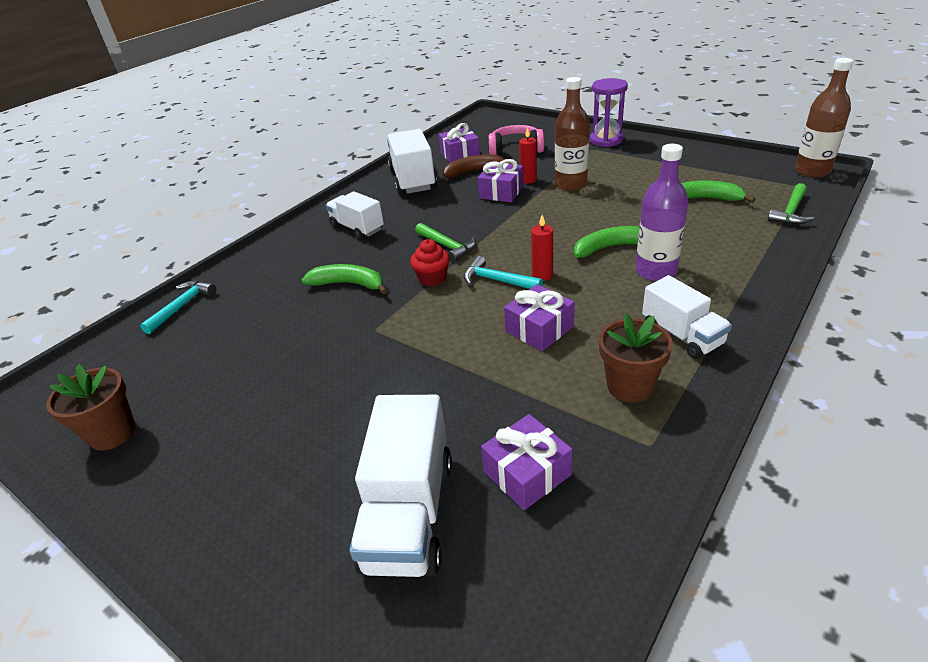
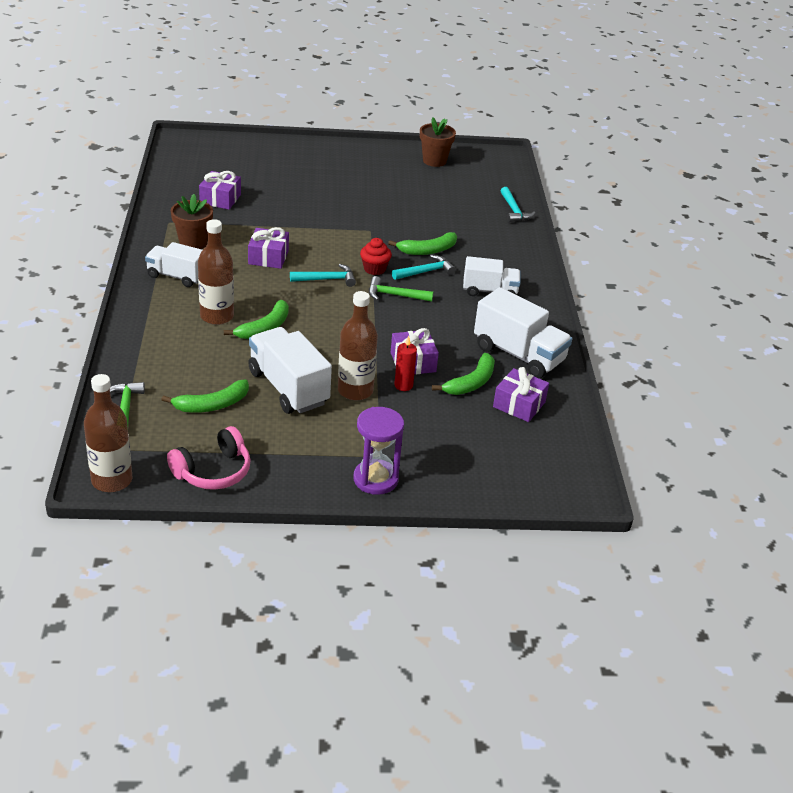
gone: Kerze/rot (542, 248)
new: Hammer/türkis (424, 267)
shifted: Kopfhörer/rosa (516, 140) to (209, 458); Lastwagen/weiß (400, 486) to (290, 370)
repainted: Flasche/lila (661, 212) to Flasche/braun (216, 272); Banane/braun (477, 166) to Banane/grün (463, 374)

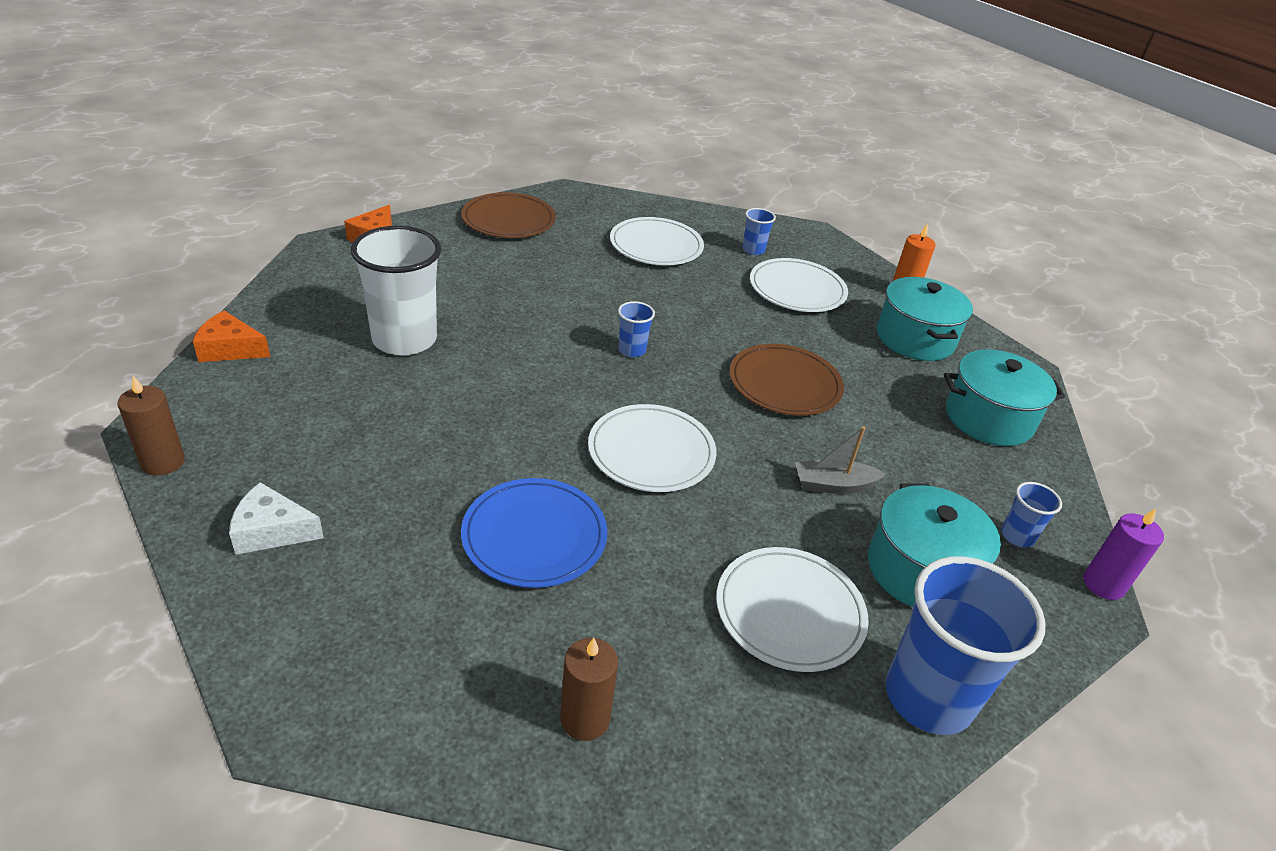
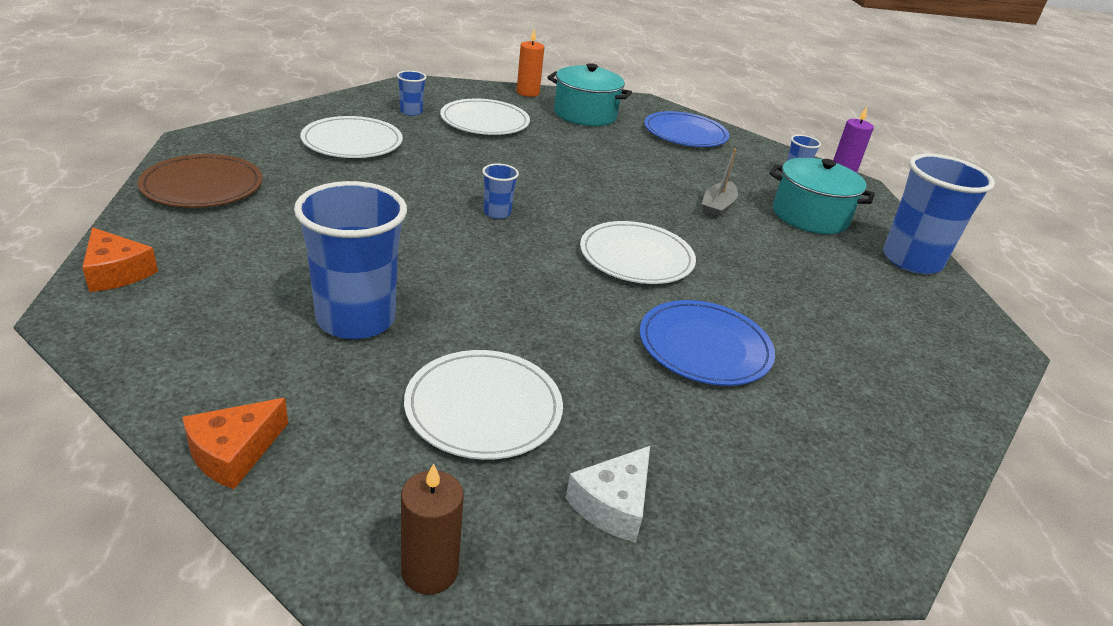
gone: Teller/braun (787, 380); Kerze/braun (589, 689)
shifted: Teller/weiß (792, 609) to (483, 405)
swapped: Kochtopf/türkis (1004, 398) to Teller/blau (686, 129)
repainted: Becher/weiß (396, 291) to Becher/blau (350, 260)

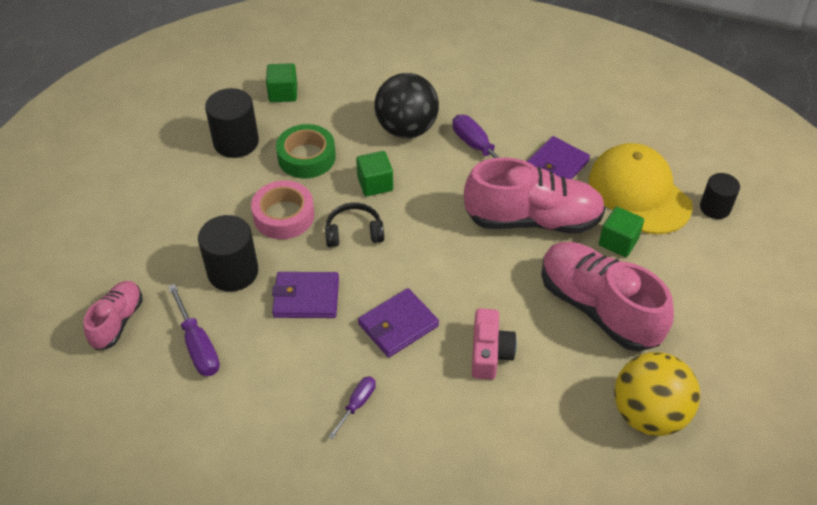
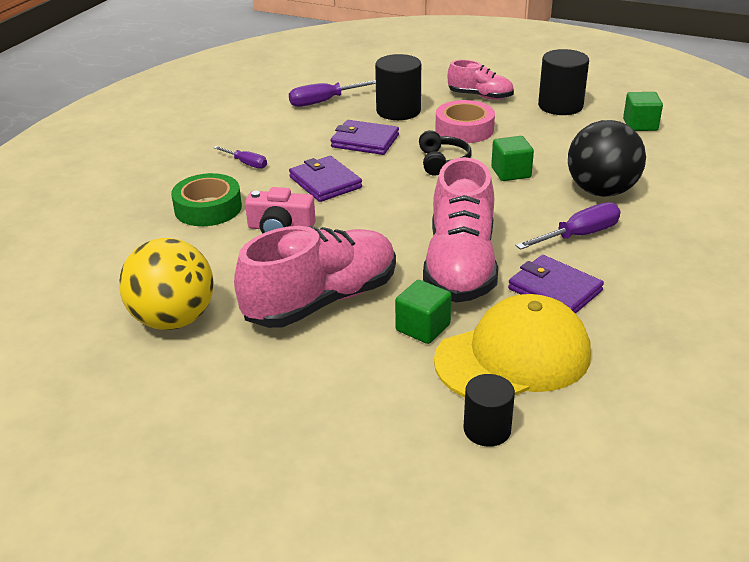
shifted: Klebeband/grün (306, 151) to (206, 199); Schuh/rosa (113, 315) to (481, 80)
rotated: Geldbörse/lila (305, 295) = (365, 137) 75 degrees counterclockwise

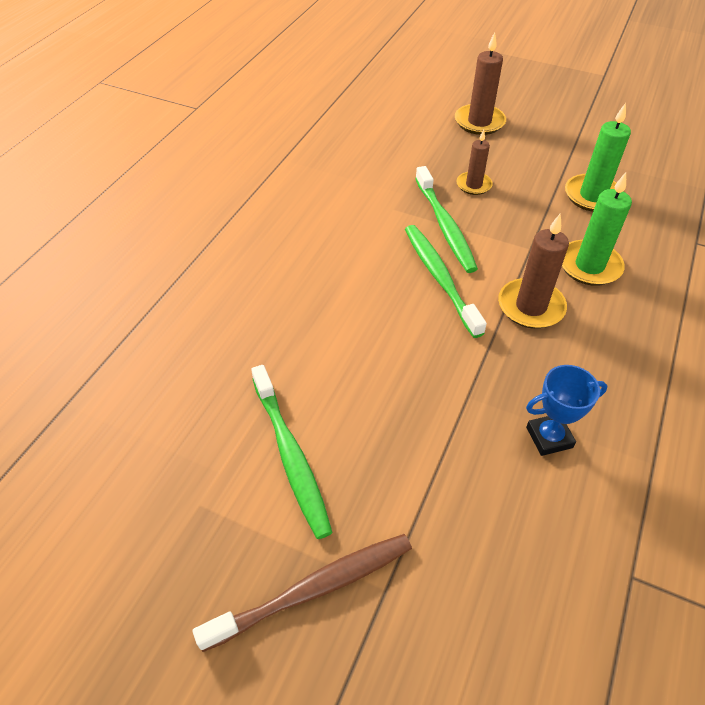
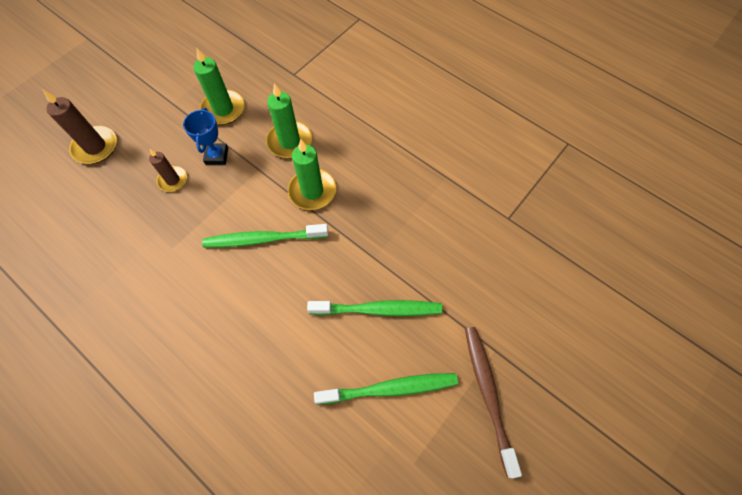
shifted: Zahnbürste/grün (446, 219) to (375, 308); Pokal/blau (566, 410) to (205, 136)
repainted: Kerze/braun (533, 271) to Kerze/grün (312, 174)

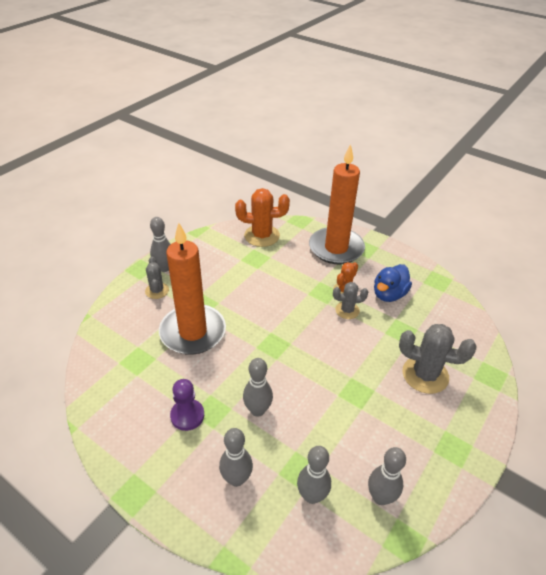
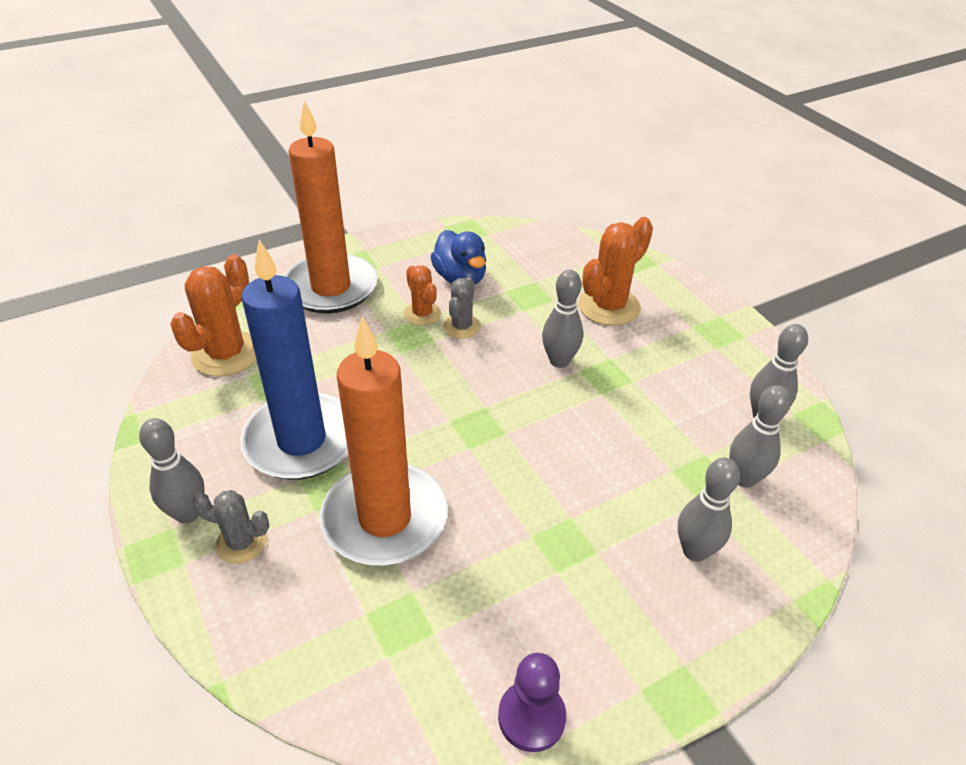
new: Kerze/blau (294, 359)
shifted: Bowlingkegel/grau (258, 387) to (562, 319); Bauer/lila (187, 405) to (532, 702)
repainted: Kaktus/grau (438, 359) to Kaktus/orange (615, 271)

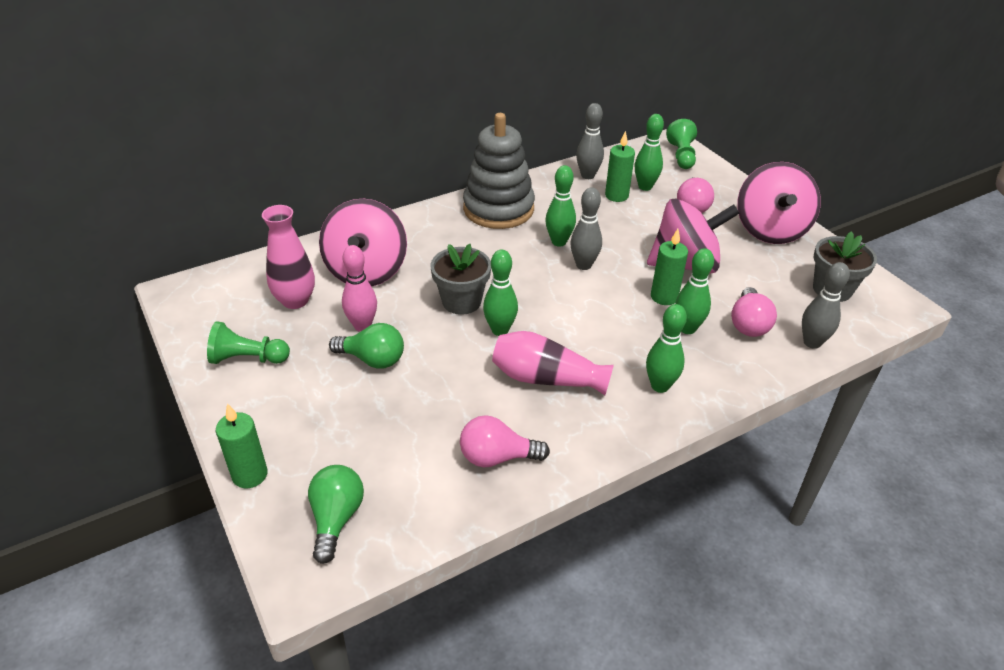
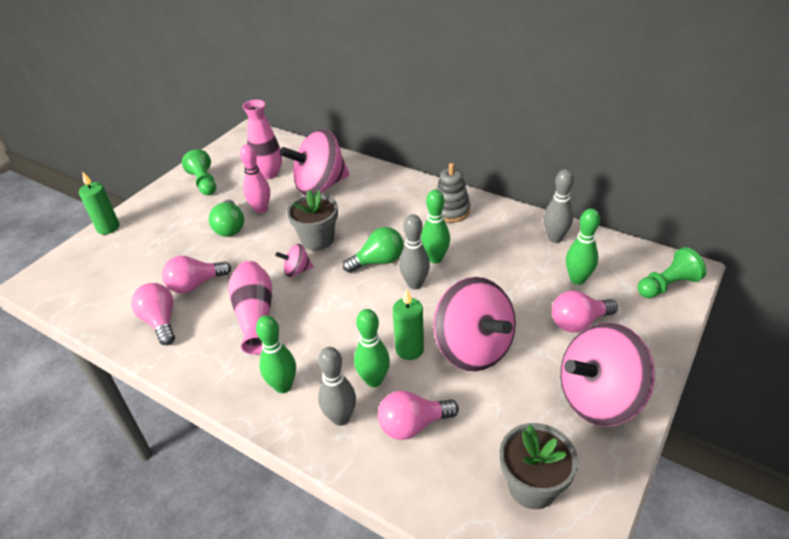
gone: Kerze/grün (620, 166)
new: Glühbirne/rosa (196, 275)
shifted: Bowlingkegel/grau (826, 305) to (337, 386); Glühbirne/grün (336, 514) to (373, 250)
swapped: Bowlingkegel/grün (500, 292) to Kreisel/rosa (294, 260)
scaled: Stapelspielzeug/grau (499, 171) = (453, 192) x0.58

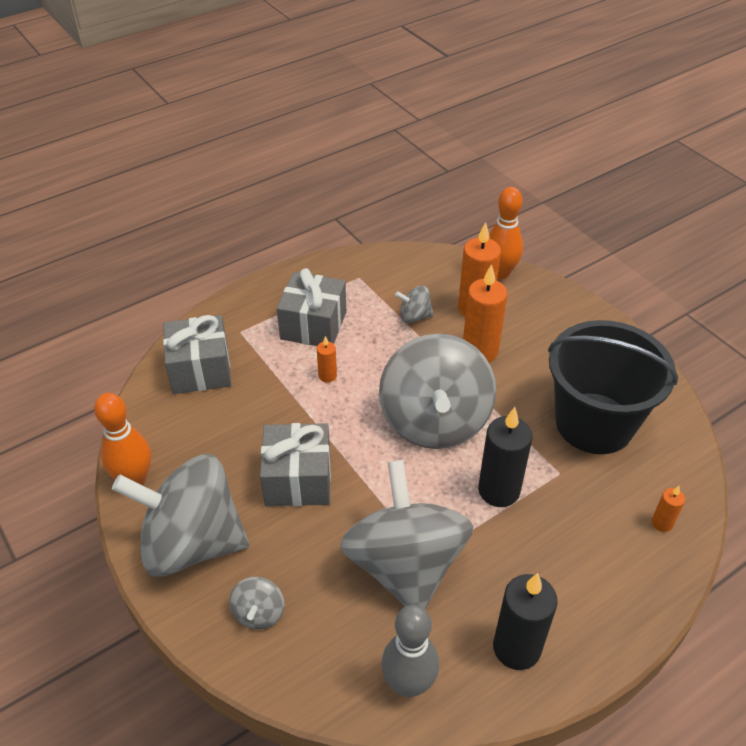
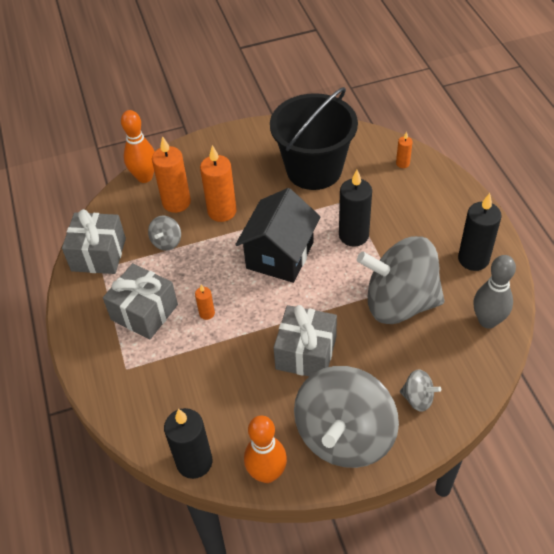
new: Kerze/schwarz (188, 443)
shifted: Geschenk/grau (197, 354) to (94, 241)
swapped: Kreisel/grau (437, 391) to Haus/schwarz (278, 235)

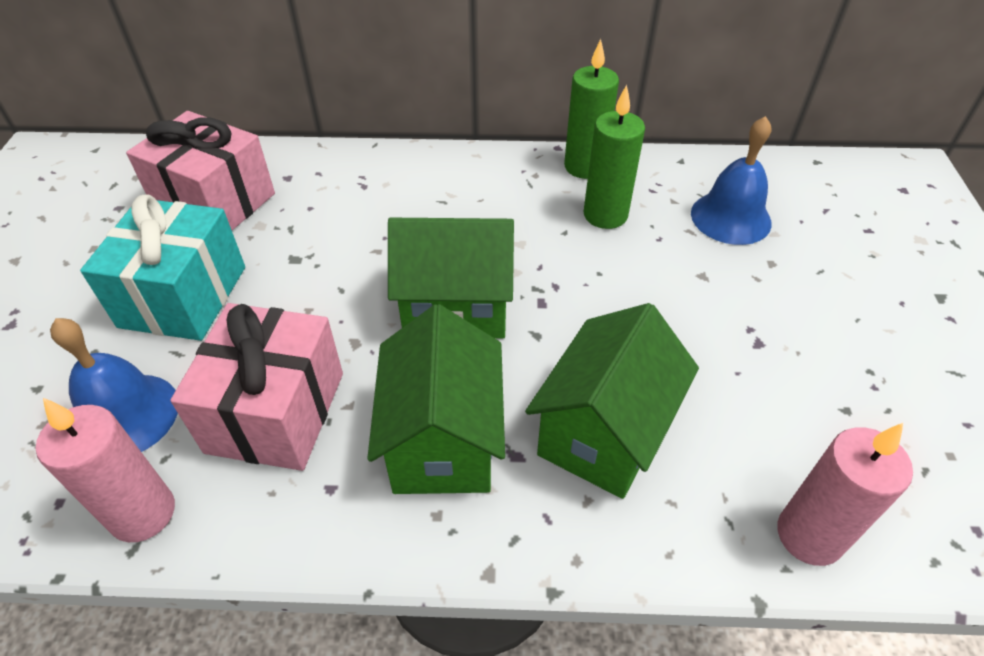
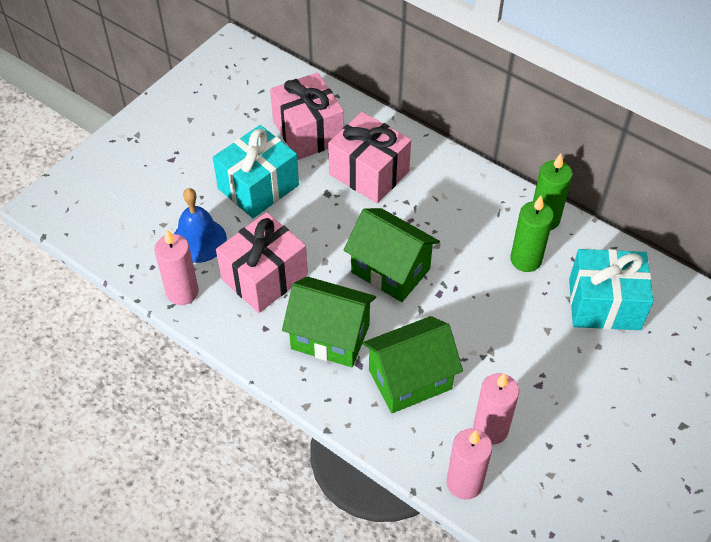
new: Geschenk/rosa (369, 157); Kerze/rosa (496, 409)
swapped: Glocke/blau (731, 180) to Geschenk/türkis (611, 289)
rotated: Haus/grün (436, 399) = (329, 321) 75 degrees clockwise

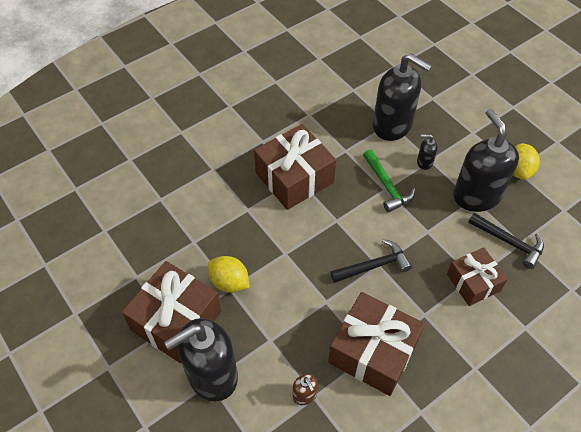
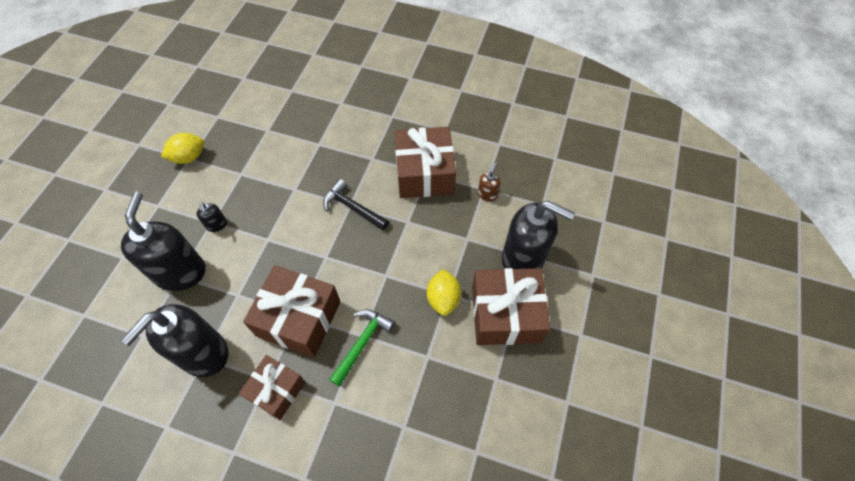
gone: Hammer/schwarz (506, 241)
shifted: Seifenspender/schwarz (486, 160) to (174, 340); Hammer/grün (389, 181) to (362, 348); Geschenk/braun (477, 276) to (272, 387)

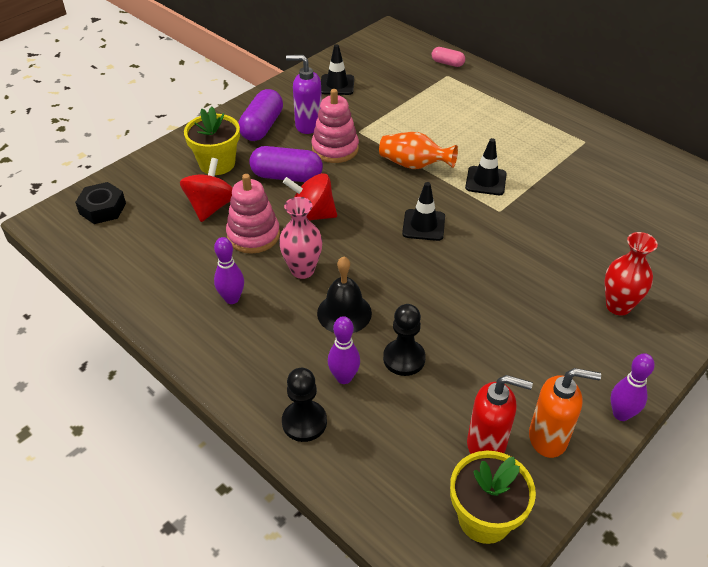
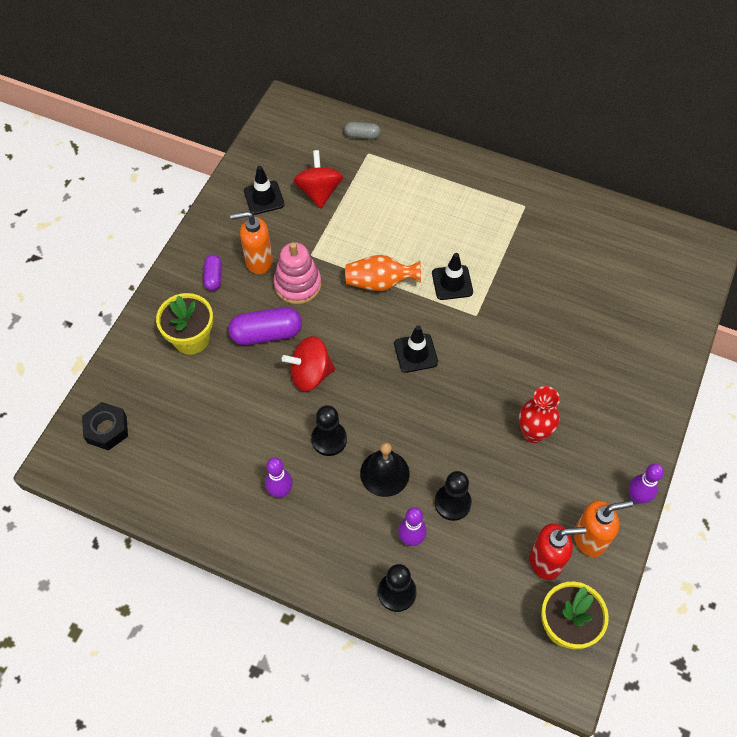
gone: Stapelspielzeug/rosa (253, 214)
shifted: Kreisel/rot (206, 190) to (318, 179); Vase/rot (631, 274) to (539, 414)
swapped: Vase/rosa (300, 238) to Bauer/schwarz (329, 430)
repainted: Kapsel/rosa (448, 57) to Kapsel/grau (362, 130); Seifenspender/lila (304, 94) to Seifenspender/orange (251, 242)
scaled: Kapsel/lila (260, 115) = (212, 272) x0.56

